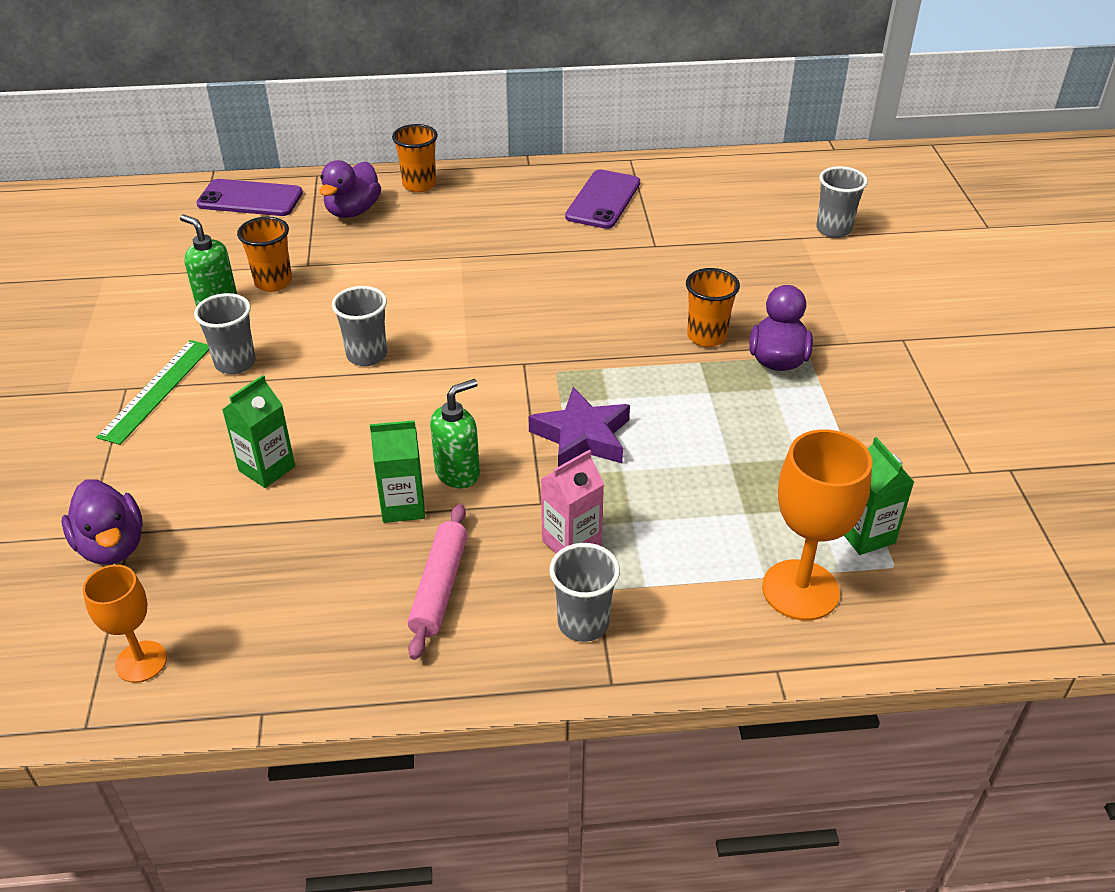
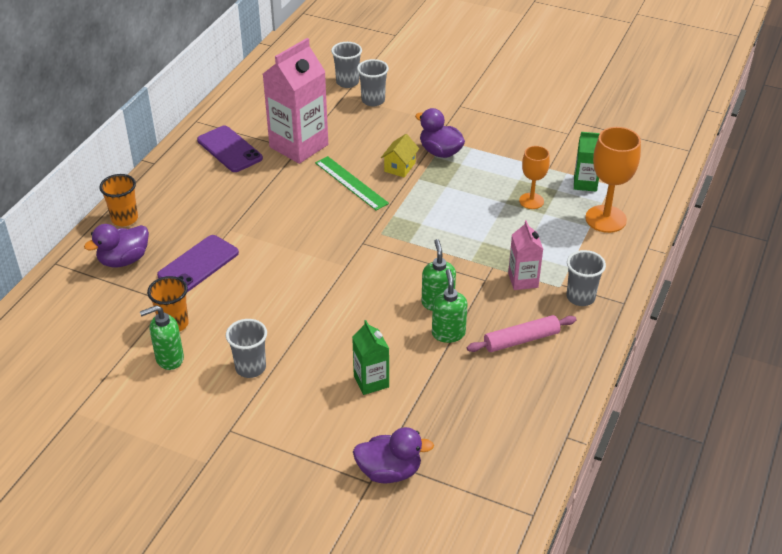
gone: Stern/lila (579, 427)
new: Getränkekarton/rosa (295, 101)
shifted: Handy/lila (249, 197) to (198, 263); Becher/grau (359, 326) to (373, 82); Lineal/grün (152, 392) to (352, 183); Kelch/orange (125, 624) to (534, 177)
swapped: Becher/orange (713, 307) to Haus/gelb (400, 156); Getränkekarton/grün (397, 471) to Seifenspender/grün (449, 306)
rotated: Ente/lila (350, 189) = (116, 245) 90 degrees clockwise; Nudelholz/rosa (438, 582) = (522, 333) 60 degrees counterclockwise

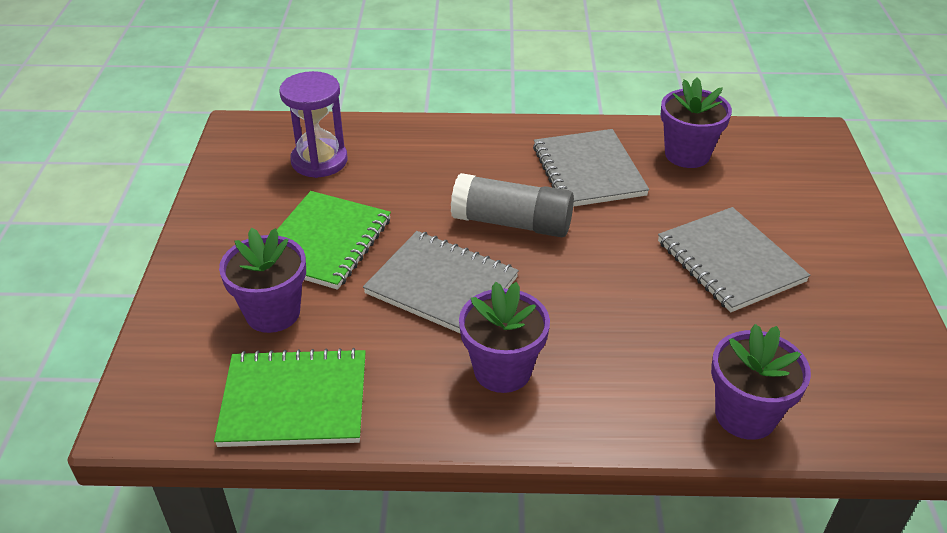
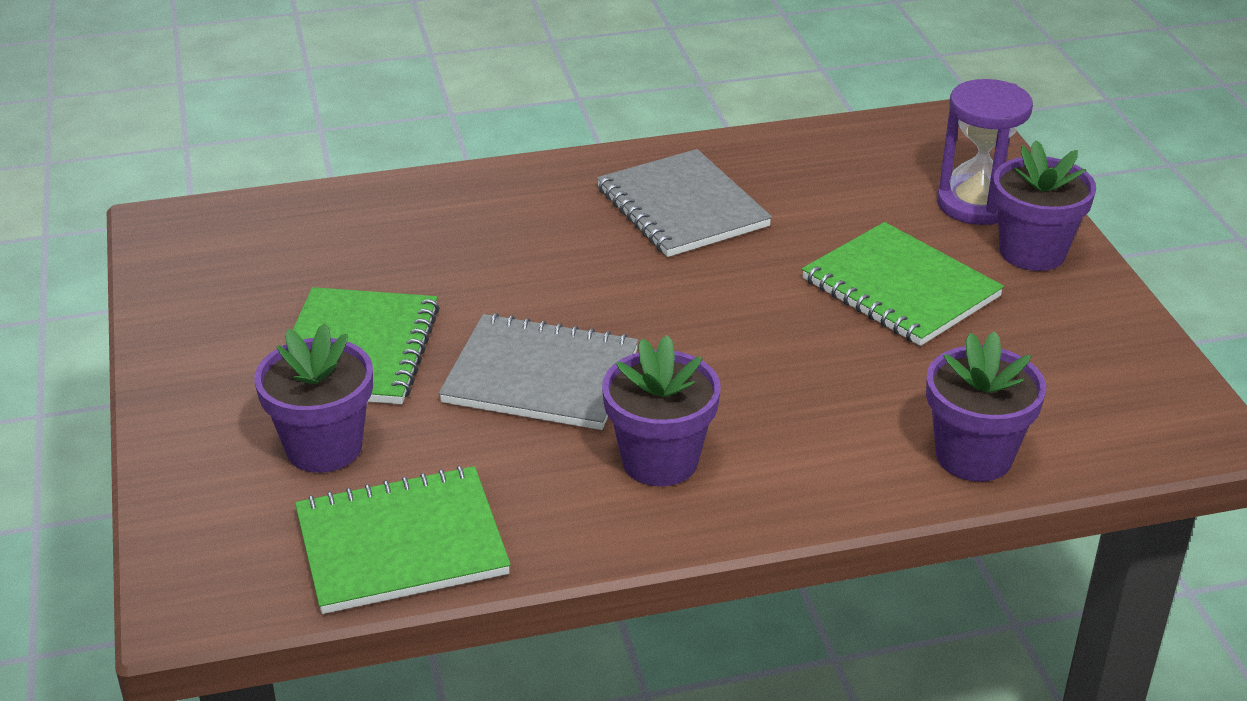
gone: Klebestift/grau (512, 205)
shifted: Sanduhr/lila (313, 124) to (985, 152); Blumentopf/lila (696, 122) to (1044, 205)
repainted: Notizbuch/grau (734, 259) to Notizbuch/grün (903, 284)

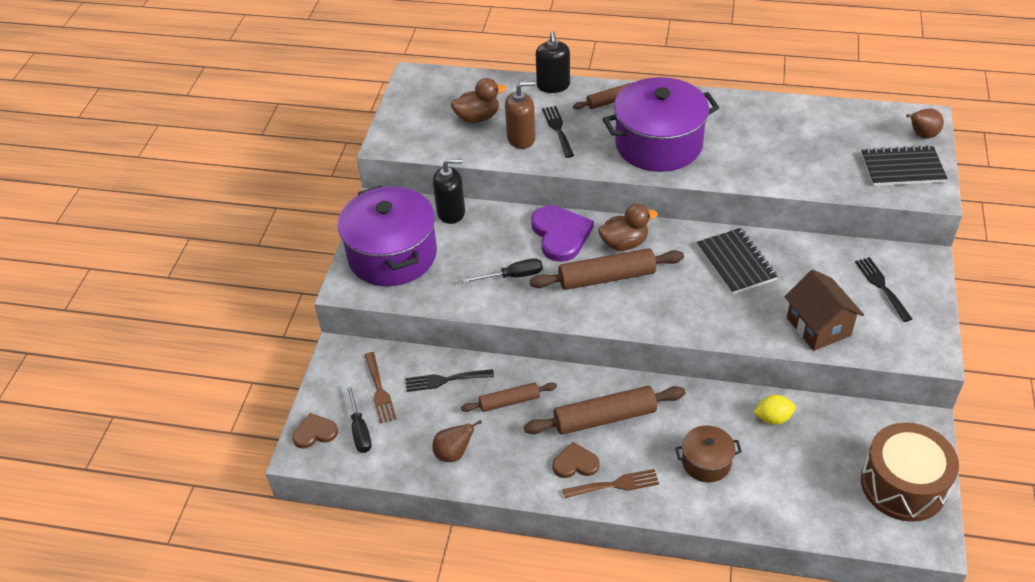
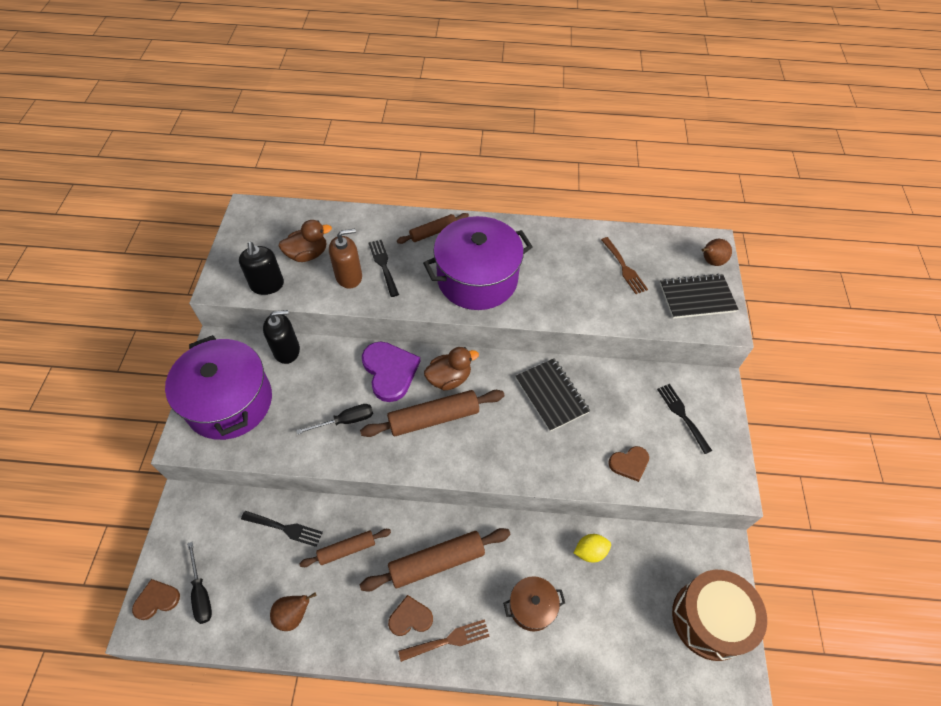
shifted: Seifenspender/schwarz (553, 62) to (261, 268); Gabel/braun (381, 388) to (624, 265)
swapped: Haus/braun (824, 310) to Herz/braun (628, 464)
rotated: Gabel/schwarz (450, 380) = (282, 529) 150 degrees counterclockwise

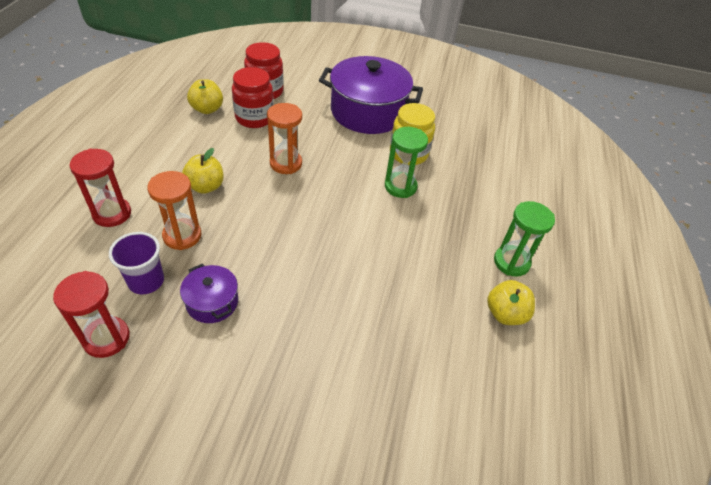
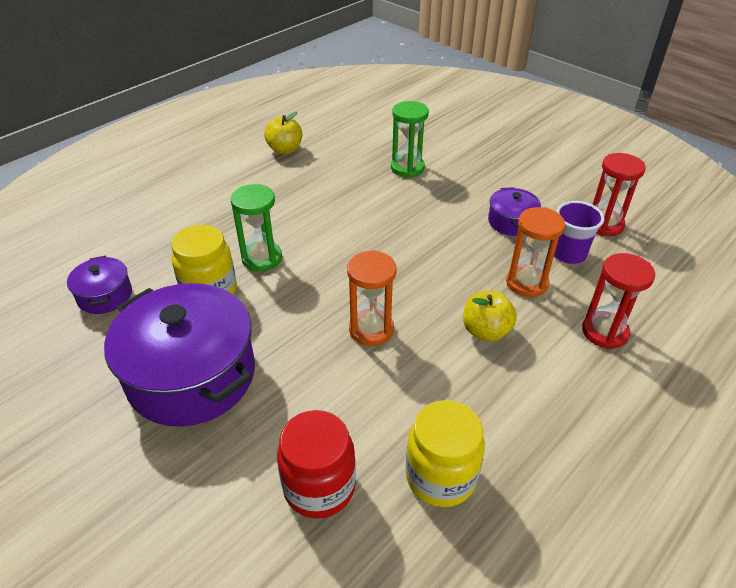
gone: Einmachglas/rot (253, 97)
new: Kochtopf/lila (99, 285)
shifted: Sanduhr/grün (524, 239) to (410, 139)
swapped: Apfel/gelb (205, 96) to Einmachglas/gelb (445, 453)

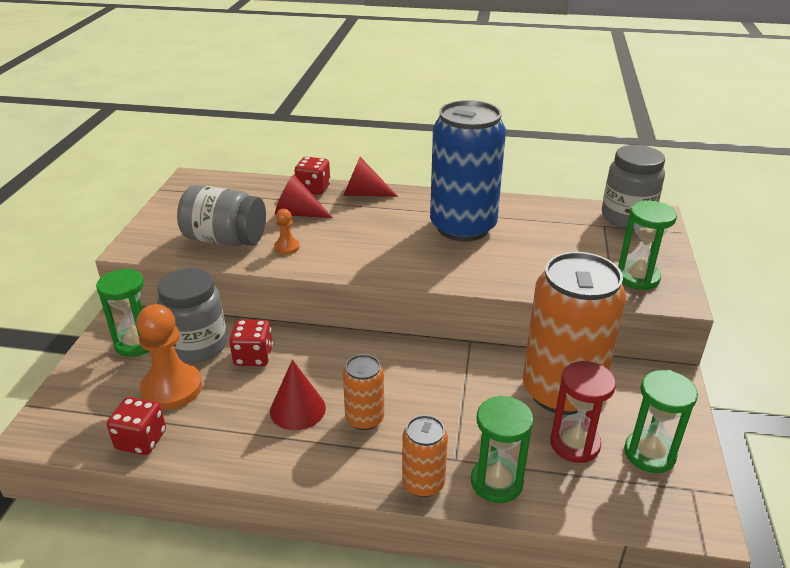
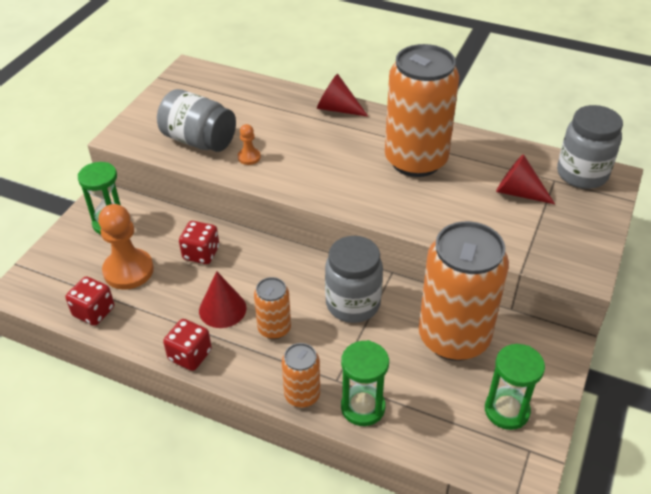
gone: Sanduhr/grün (647, 245); Sanduhr/rot (583, 412)
shifted: Spielwürfel/rot (312, 176) to (187, 345); Kegel/rot (304, 196) to (525, 179); Einmachglas/grau (192, 315) to (354, 279)
repainted: Dose/blau (468, 170) to Dose/orange (422, 110)

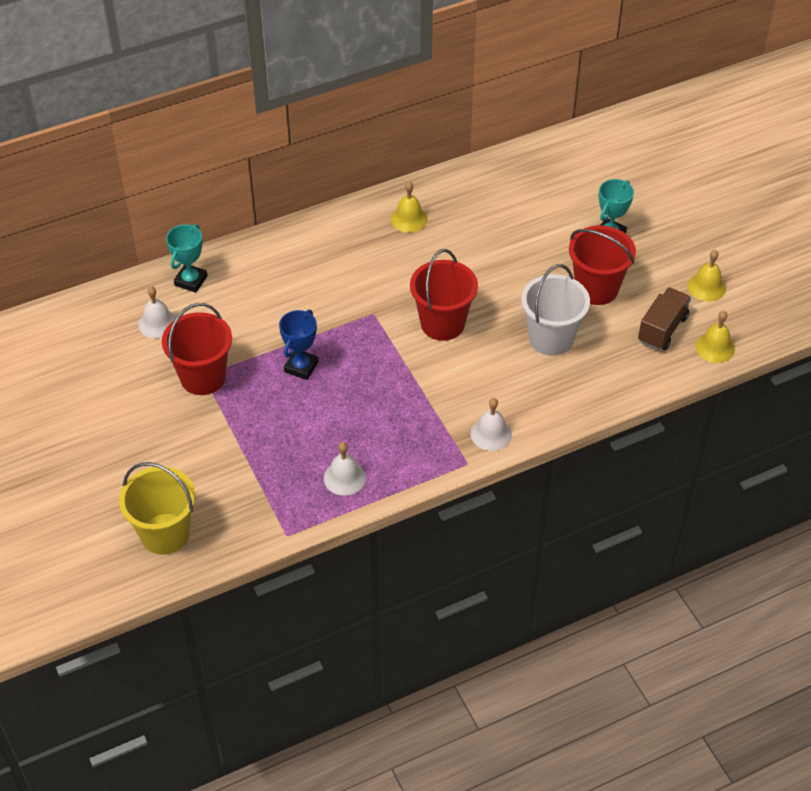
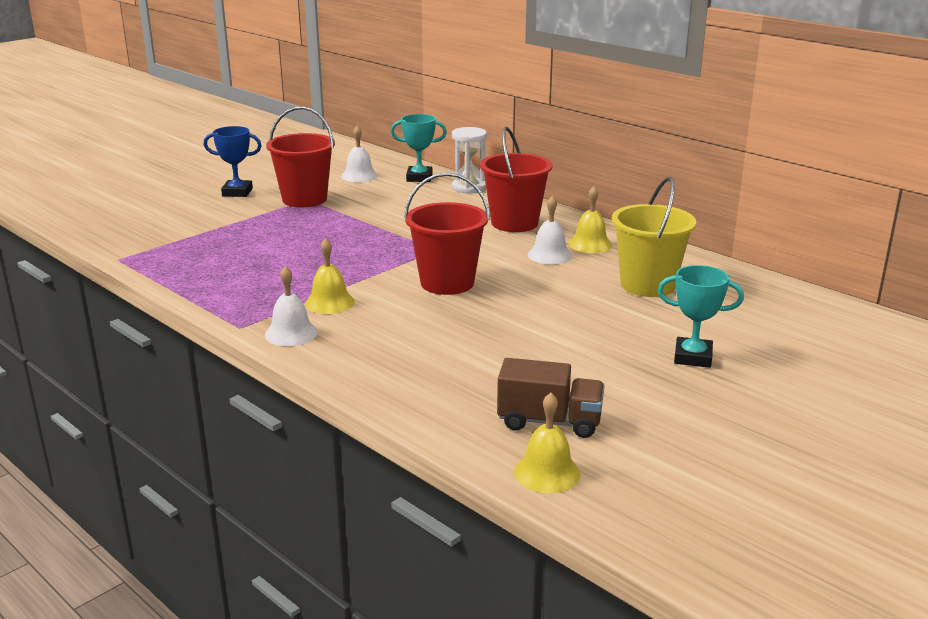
gone: Eimer/weiß (555, 310)
new: Sanduhr/weiß (469, 160)
shifted: Eimer/rot (602, 265) to (516, 179); Glocke/gelb (707, 275) to (330, 276); Pokal/blau (298, 345) to (233, 161); Glocke/weiß (345, 468) to (550, 230); Eimer/gelb (157, 508) to (654, 237)

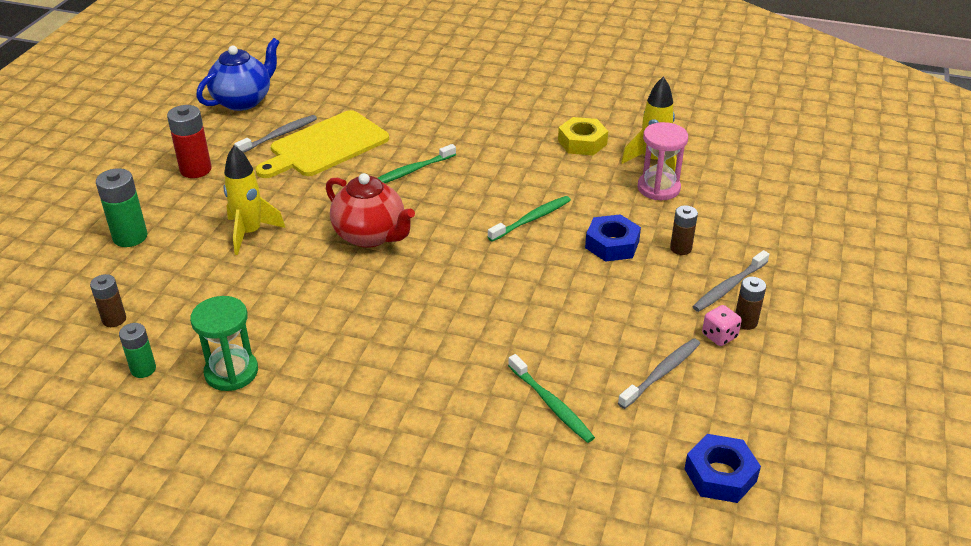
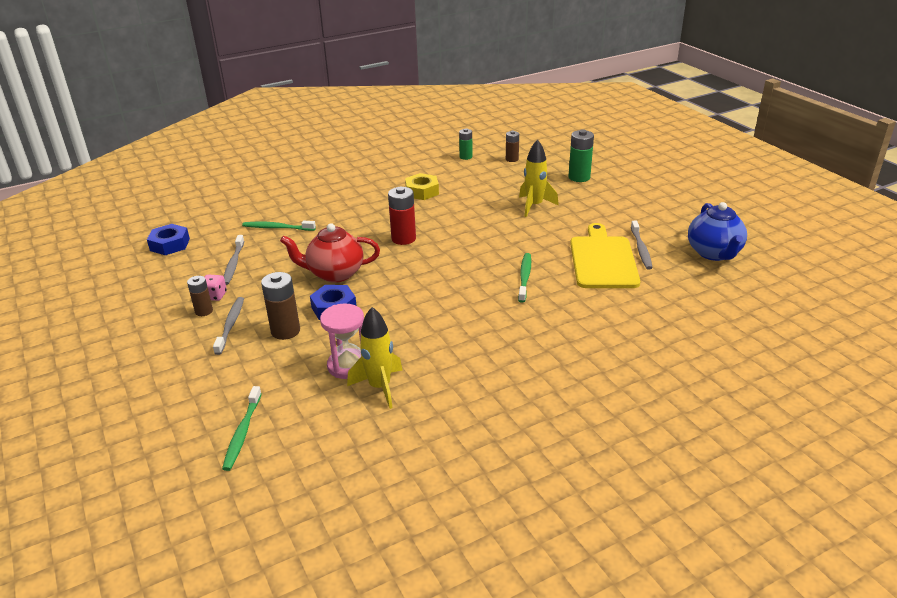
gone: Sanduhr/grün (224, 343)
shifted: Batterie/rot (189, 141) to (402, 216); Sechskantmutter/gelb (583, 136) to (422, 186); Teekanne/rot (370, 210) to (330, 253); Zahnbürste/grün (529, 219) to (242, 428)
scaled: Batterie/braun (684, 230) = (280, 306) x1.58

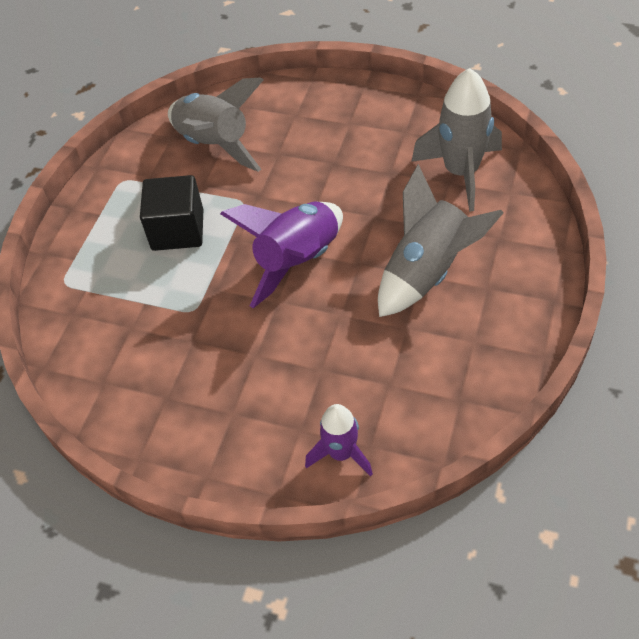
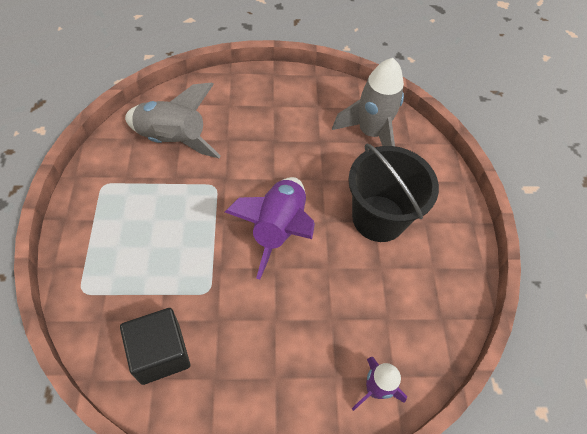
shifted: Kubus/schwarz (171, 213) to (155, 346)
swapped: Rakete/grau (441, 240) to Eimer/schwarz (393, 193)

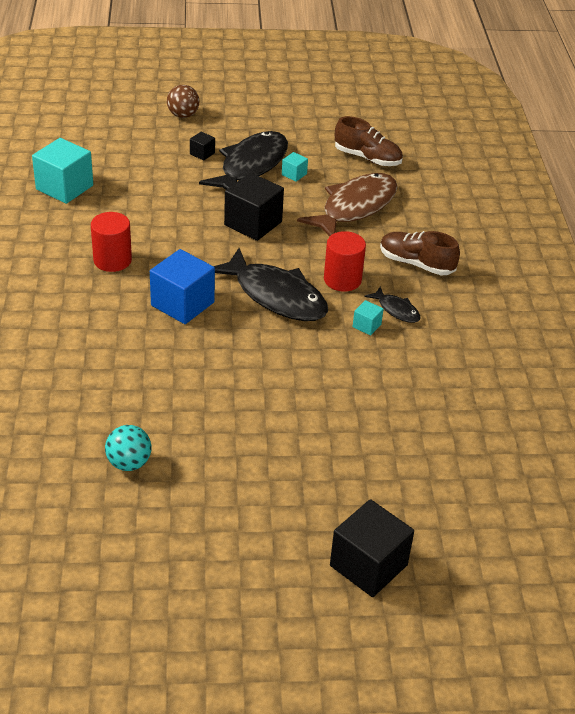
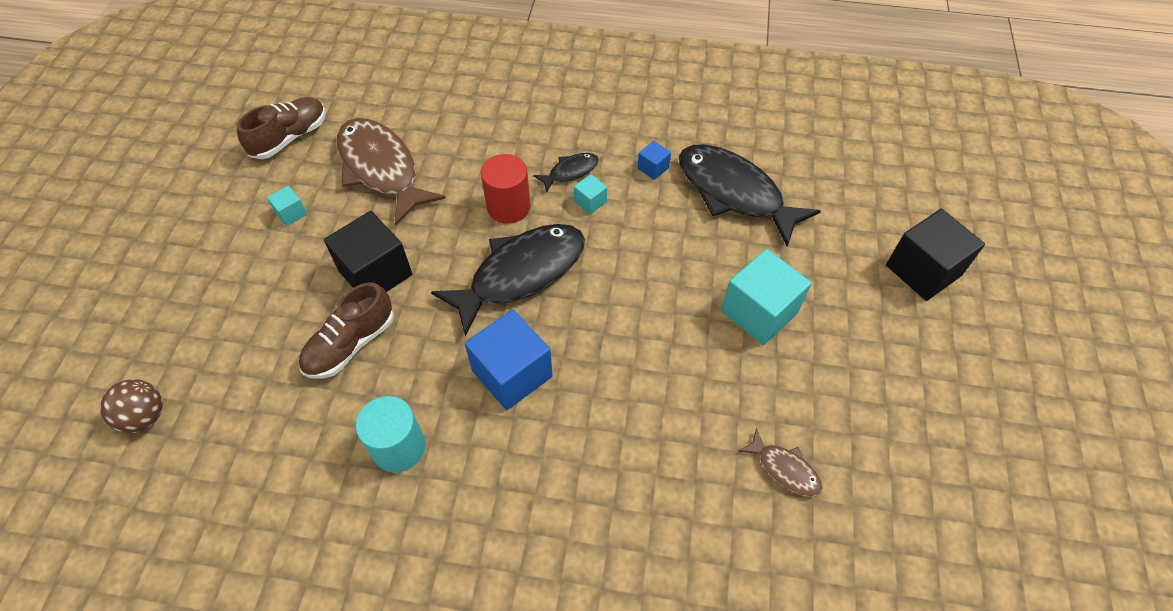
gone: Kubus/schwarz (202, 146)
new: Kubus/blau (654, 160)
shifted: Ball/braun (183, 101) to (131, 406); Fisch/schwarz (243, 160) to (750, 195); Kubus/türkis (62, 171) to (766, 297); Schuh/braun (420, 253) to (346, 330)
swapped: Ball/türkis (128, 448) to Fisch/braun (781, 462)
repainted: Vollzylinder/rot (111, 242) to Vollzylinder/türkis (391, 434)

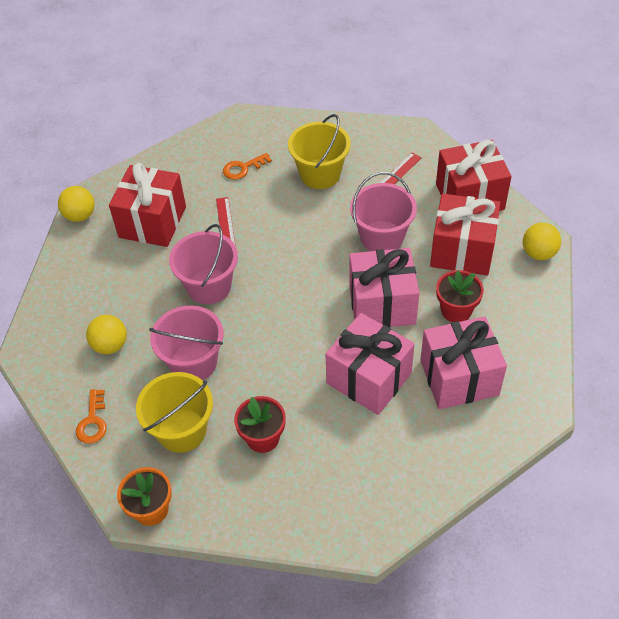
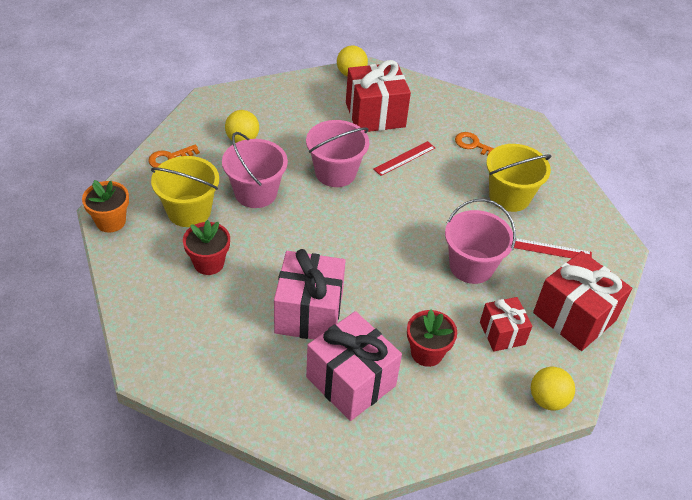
gone: Geschenk/rosa (384, 288)
scaled: Geschenk/rot (465, 234) = (506, 324) x0.59

